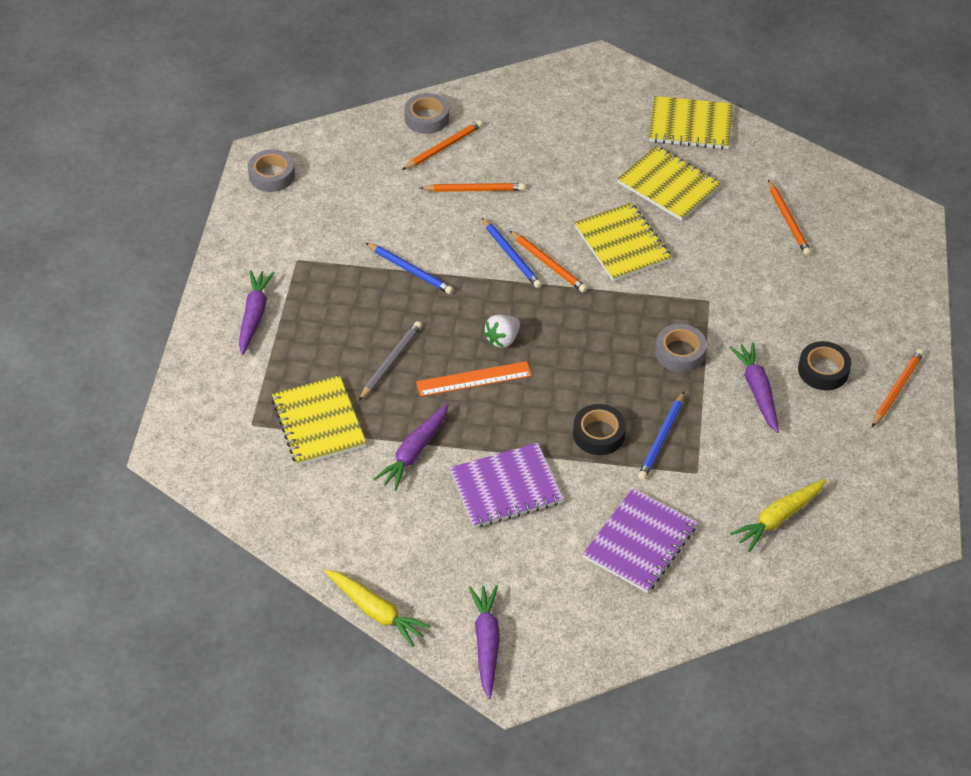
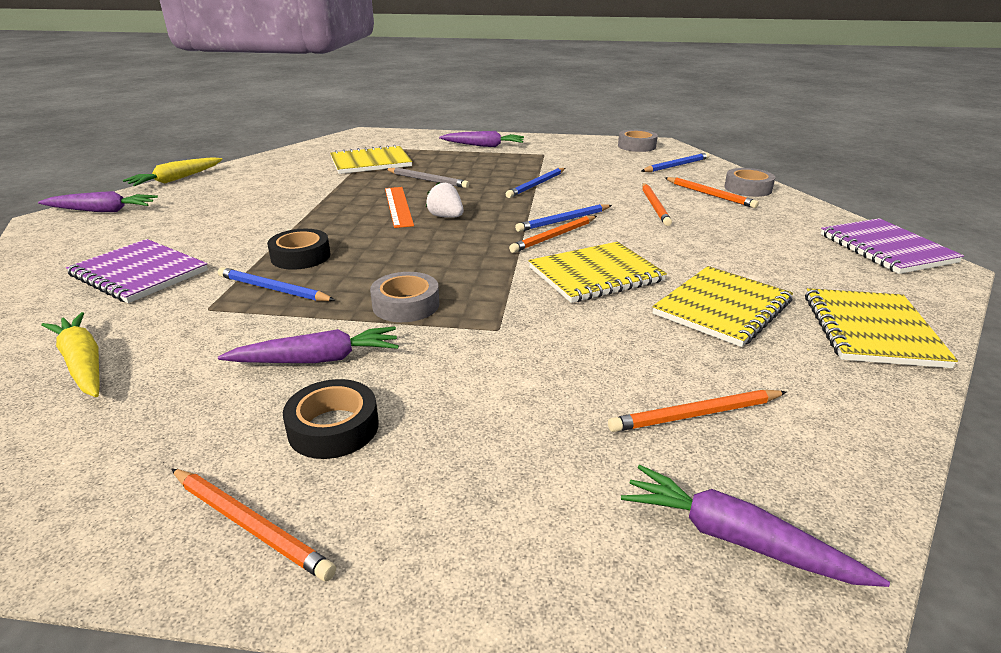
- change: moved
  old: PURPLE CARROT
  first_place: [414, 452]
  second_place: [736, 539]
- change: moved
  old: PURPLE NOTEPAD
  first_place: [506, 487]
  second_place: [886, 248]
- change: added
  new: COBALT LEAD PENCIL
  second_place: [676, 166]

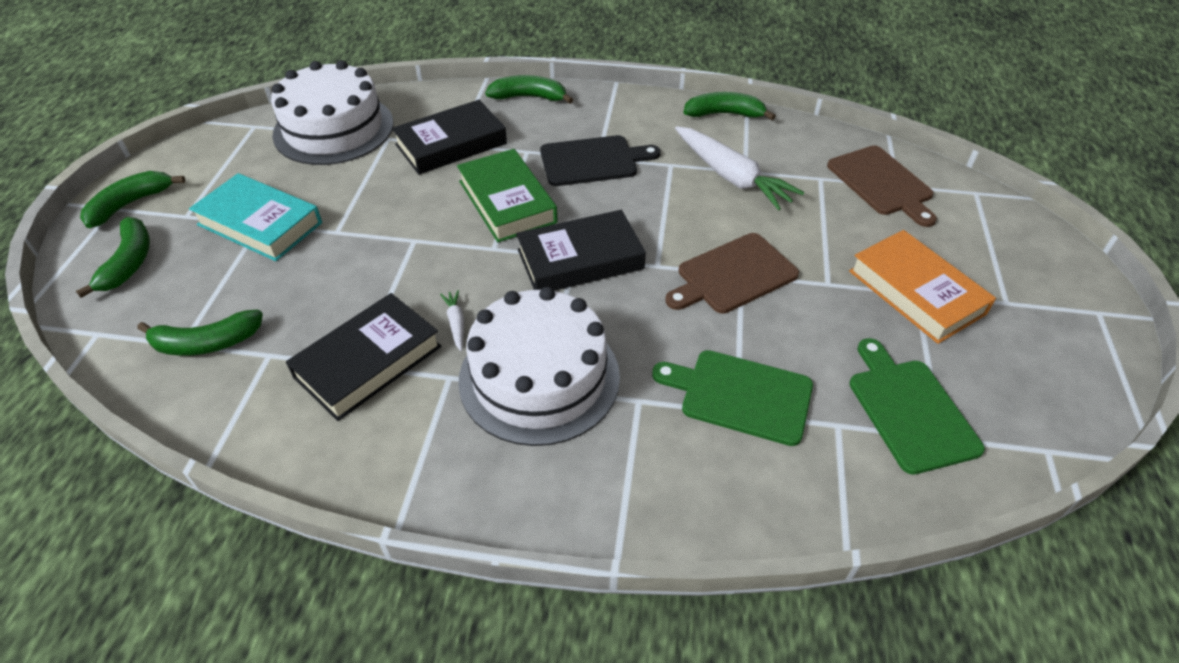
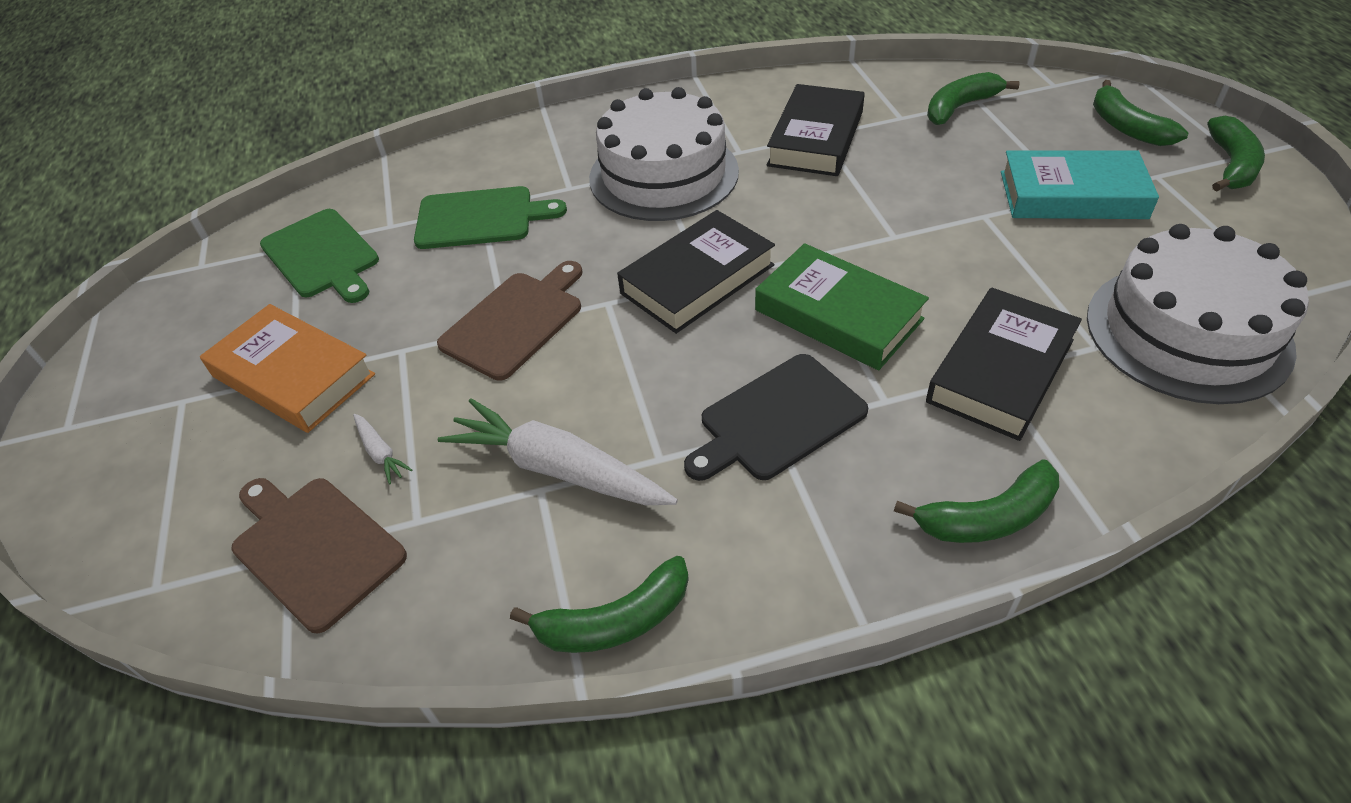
- change: moved
  old: PURE WHITE CARROT
  first_place: [456, 323]
  second_place: [380, 452]

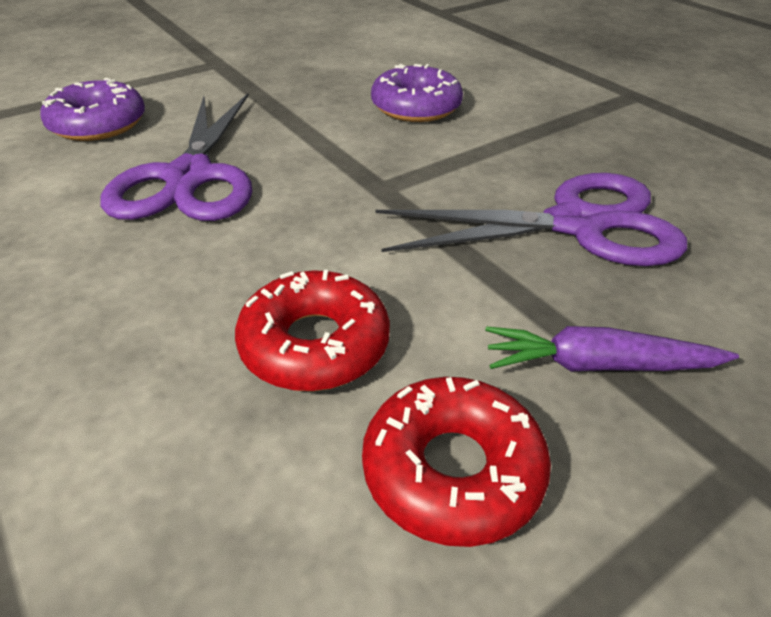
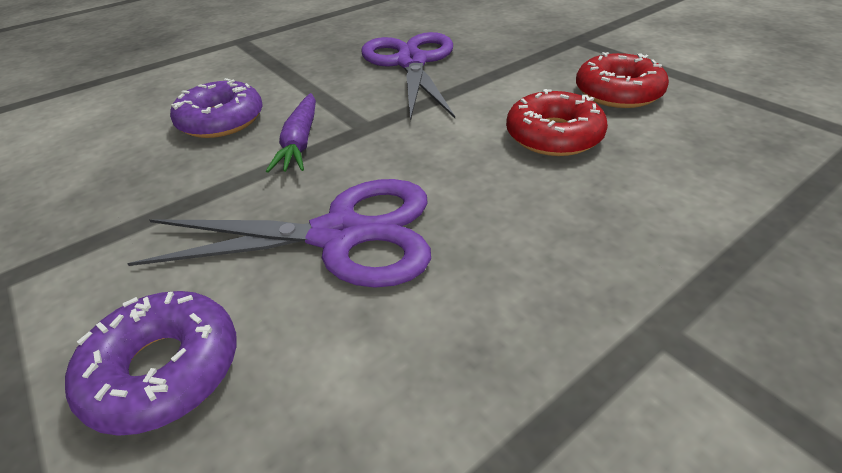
- change: moved
  old: PURPLE CARROT
  first_place: [598, 365]
  second_place: [300, 142]

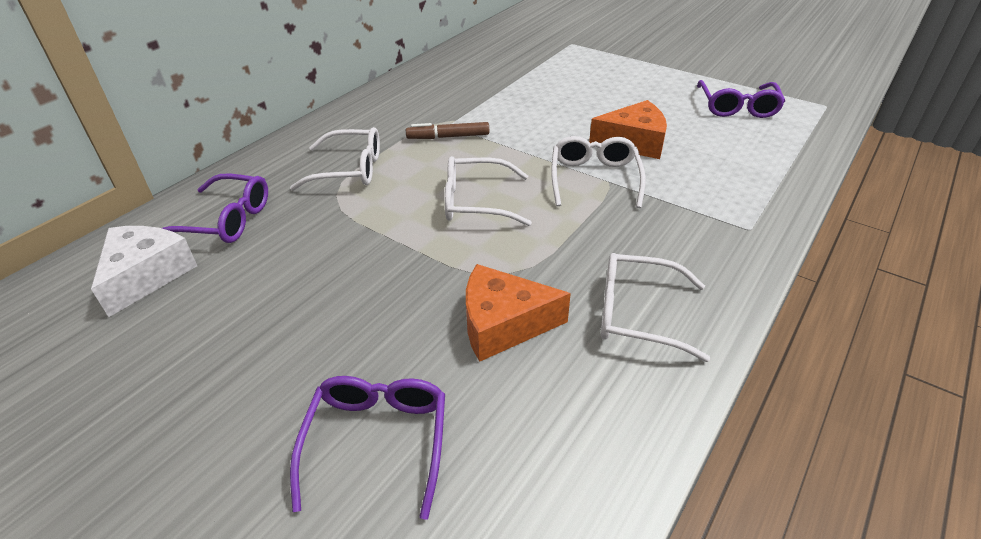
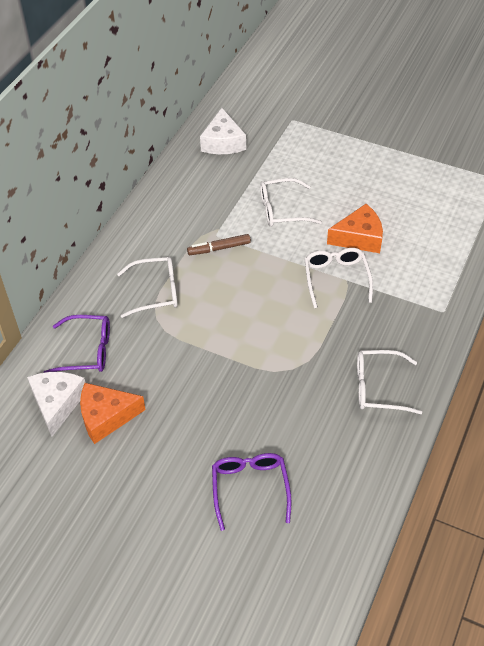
- change: removed
  old: PURPLE EYEGLASSES
  first_place: [737, 107]
- change: moved
  old: PURE WHITE EYEGLASSES
  first_place: [477, 202]
  second_place: [282, 210]
- change: moved
  old: ORANGE PIECE OF CHEESE
  first_place: [503, 324]
  second_place: [106, 416]
- change: added
  new: PURE WHITE PIECE OF CHEESE
  second_place: [223, 142]

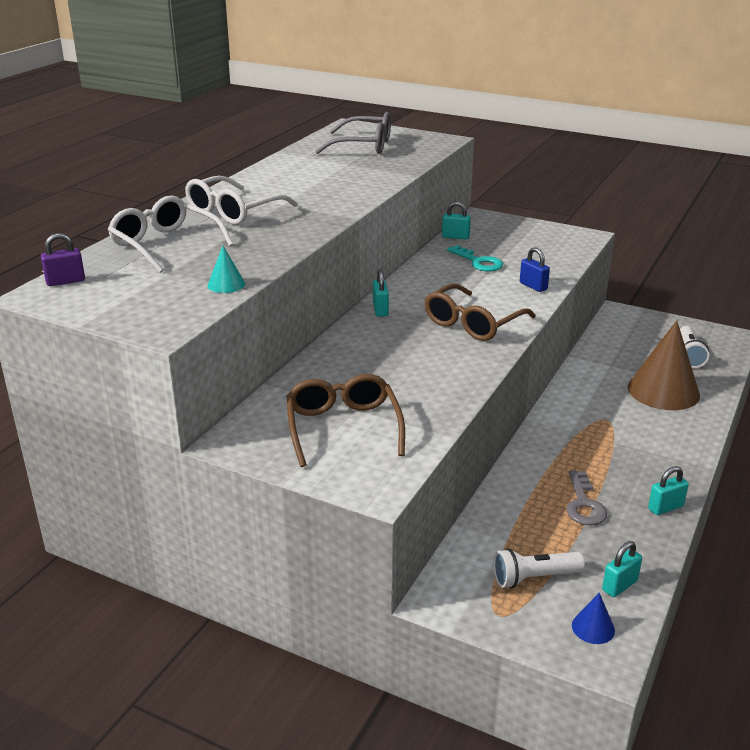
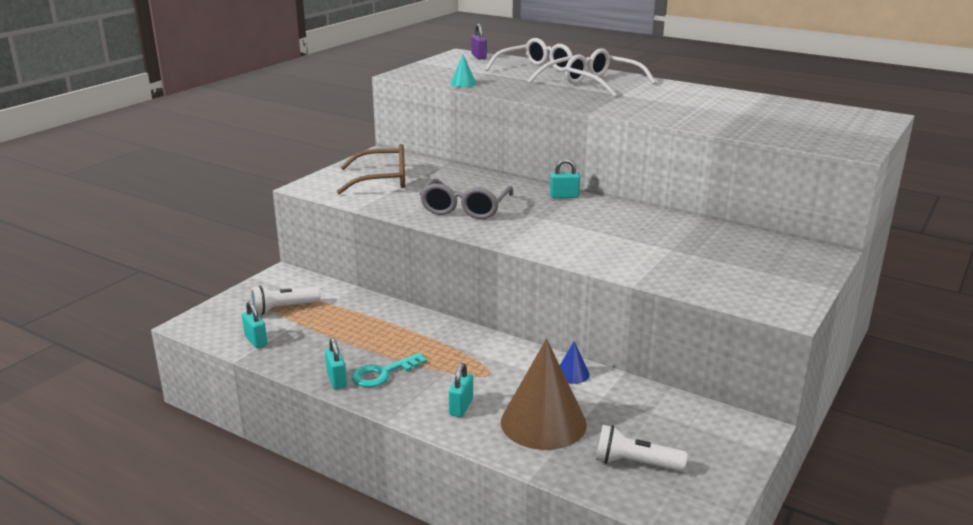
- change: moved
  old: GREY EYEGLASSES
  first_place: [363, 146]
  second_place: [465, 208]
- change: moved
  old: AQUA LOCK
  first_place: [455, 237]
  second_place: [461, 407]
- change: moved
  old: AQUA LATCHKEY
  first_place: [478, 262]
  second_place: [383, 373]
- change: removed
  old: COBALT LOCK
  first_place: [533, 286]
- change: removed
  old: RUSSET EYEGLASSES
  first_place: [473, 323]
- change: removed
  old: GREY LATCHKEY
  first_place: [583, 504]
- change: turned
  old: PURE WHITE FLASHLIGHT
  first_place: [534, 578]
  second_place: [283, 309]
  degrees: -105
- change: moved
  old: COBALT CONE
  first_place: [593, 628]
  second_place: [572, 374]

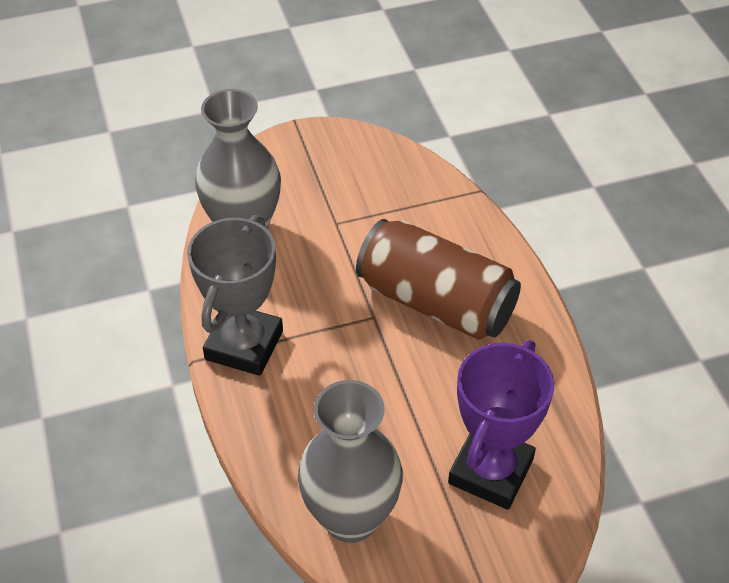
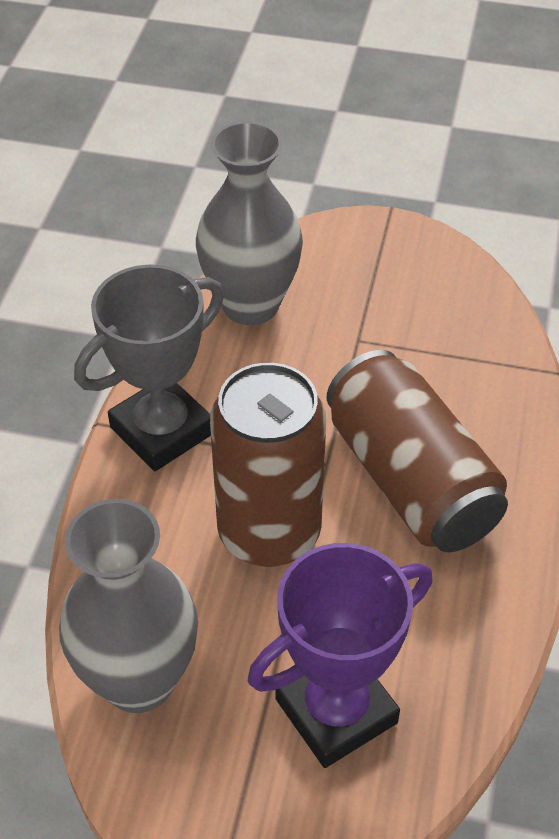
- change: added
  new: RUSSET TIN
  second_place: [269, 532]

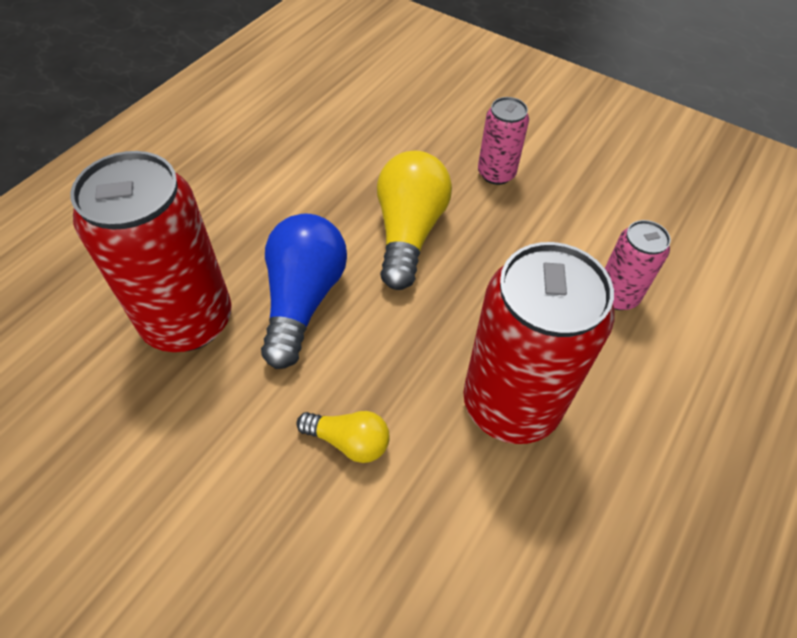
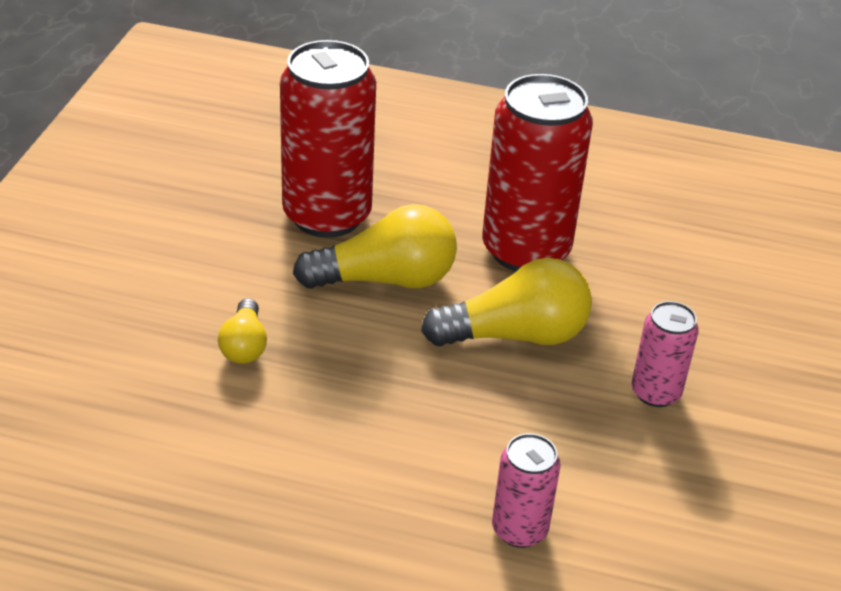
- change: recoloured
  old: COBALT BULB
  new: GOLDEN BULB
  first_place: [303, 299]
  second_place: [385, 279]
- change: moved
  old: SCARLET TIN
  first_place: [511, 404]
  second_place: [525, 250]

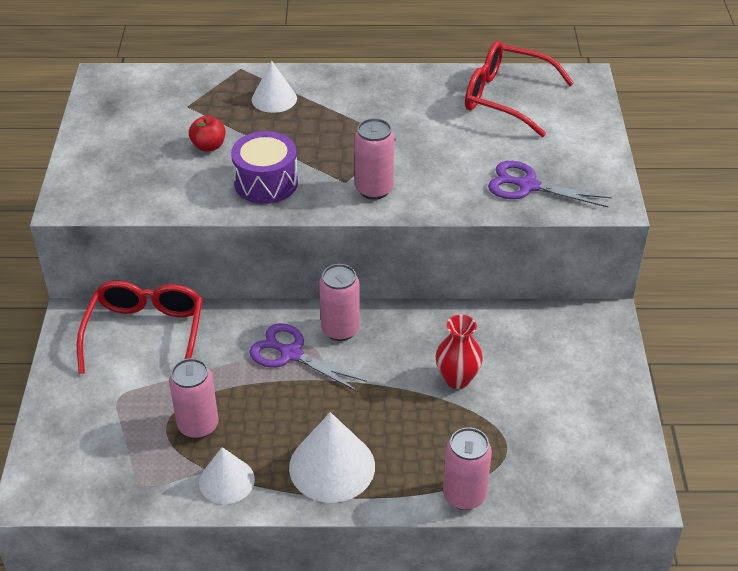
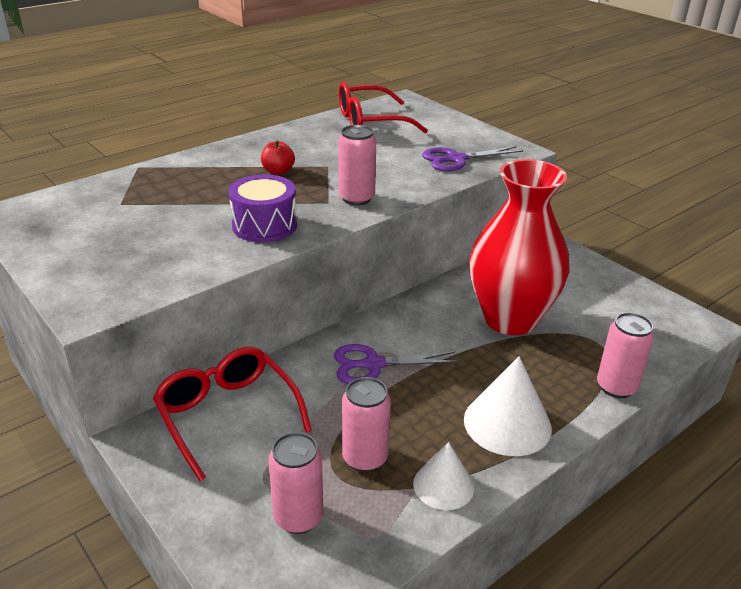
- change: removed
  old: PURE WHITE CONE
  first_place: [274, 99]
- change: moved
  old: SCARLET APPLE
  first_place: [208, 146]
  second_place: [278, 171]
- change: moved
  old: ROSE-PINK TIN
  first_place: [340, 329]
  second_place: [298, 517]
- change: resized
  old: SCARLET TALL VASE
  first_place: [457, 379]
  second_place: [510, 319]
  factor: 2.24

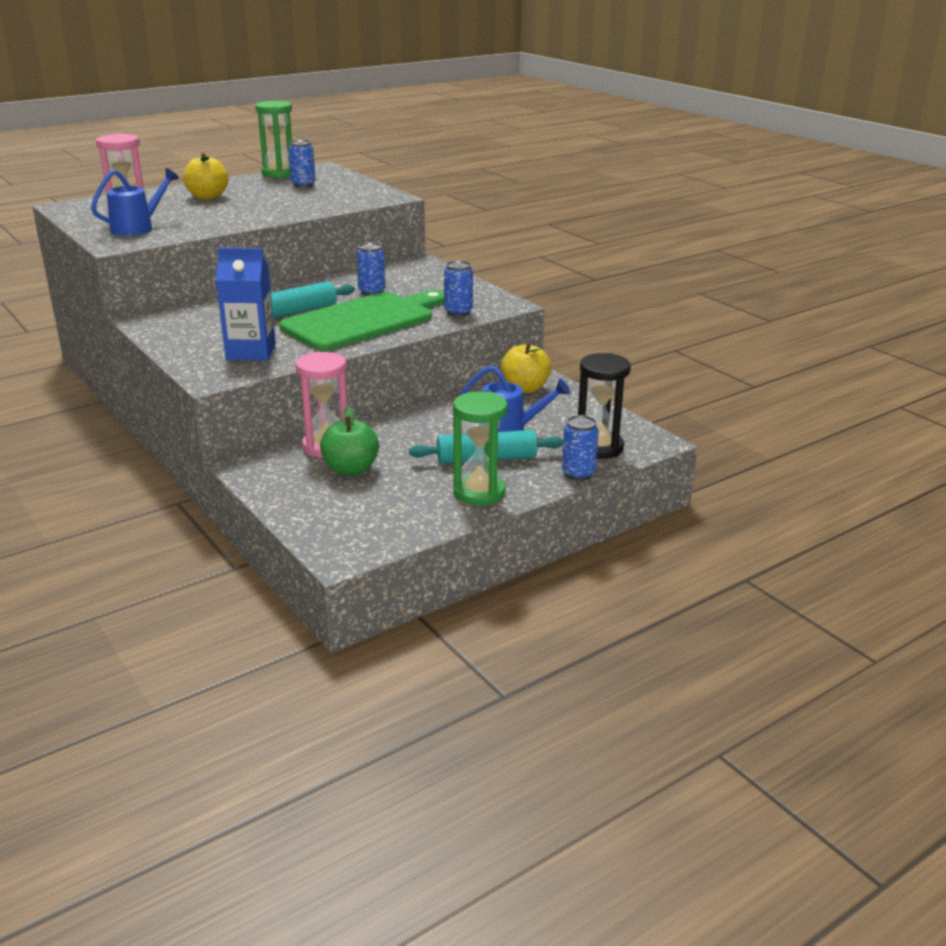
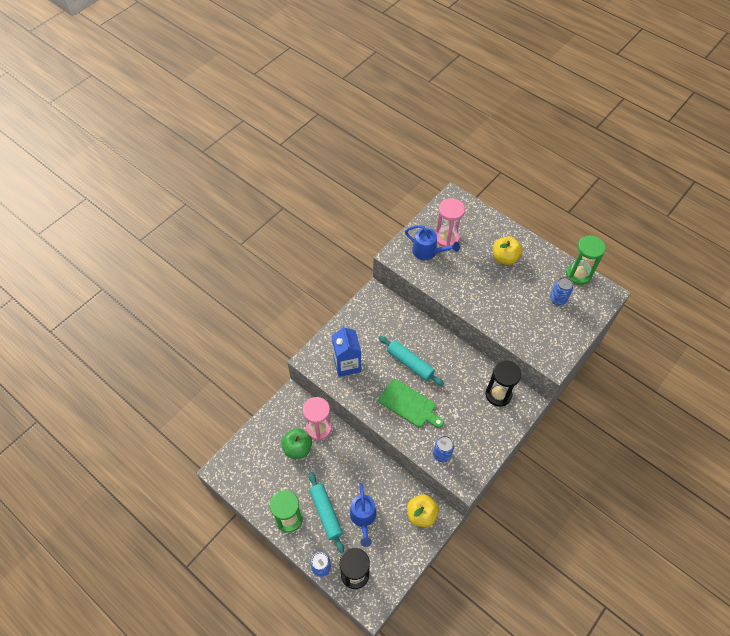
- change: removed
  old: COBALT TIN
  first_place: [372, 292]
- change: resized
  old: EMERALD BREAD BOARD
  first_place: [363, 321]
  second_place: [409, 404]
  factor: 0.62
- change: added
  new: EBONY HOURGLASS
  second_place: [498, 394]

